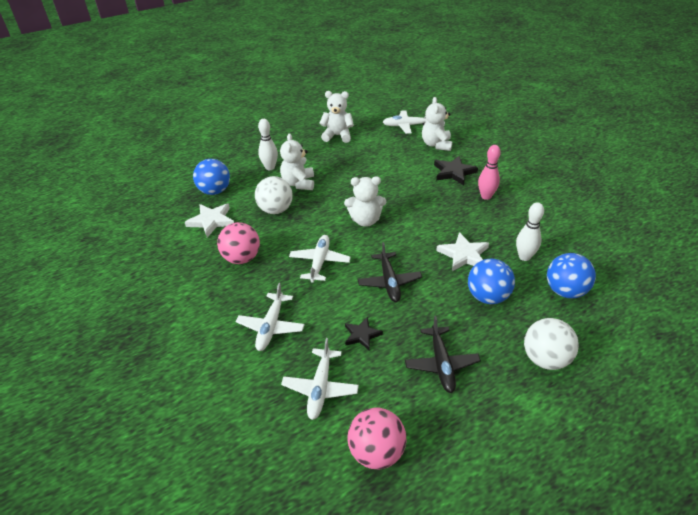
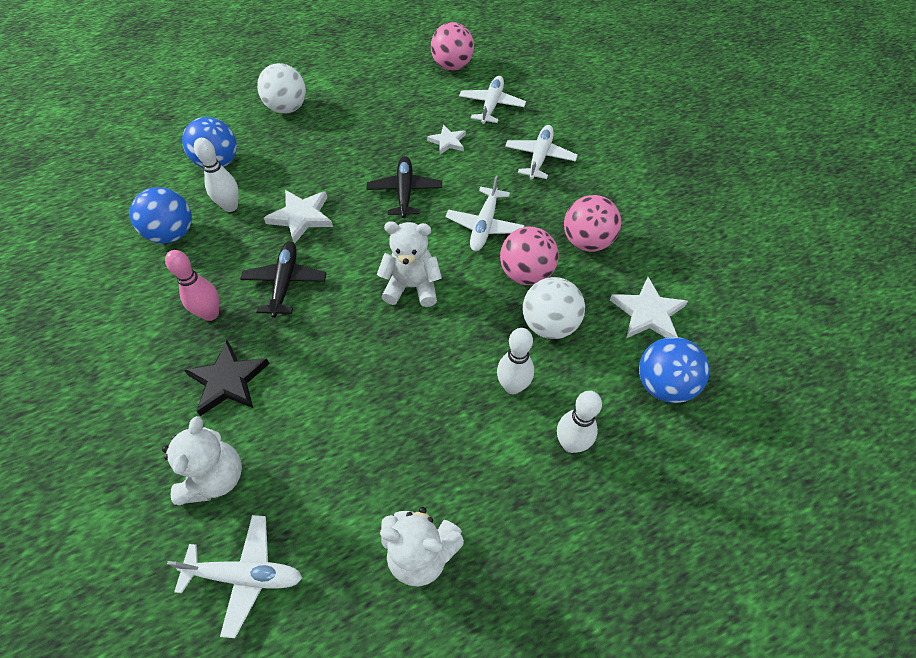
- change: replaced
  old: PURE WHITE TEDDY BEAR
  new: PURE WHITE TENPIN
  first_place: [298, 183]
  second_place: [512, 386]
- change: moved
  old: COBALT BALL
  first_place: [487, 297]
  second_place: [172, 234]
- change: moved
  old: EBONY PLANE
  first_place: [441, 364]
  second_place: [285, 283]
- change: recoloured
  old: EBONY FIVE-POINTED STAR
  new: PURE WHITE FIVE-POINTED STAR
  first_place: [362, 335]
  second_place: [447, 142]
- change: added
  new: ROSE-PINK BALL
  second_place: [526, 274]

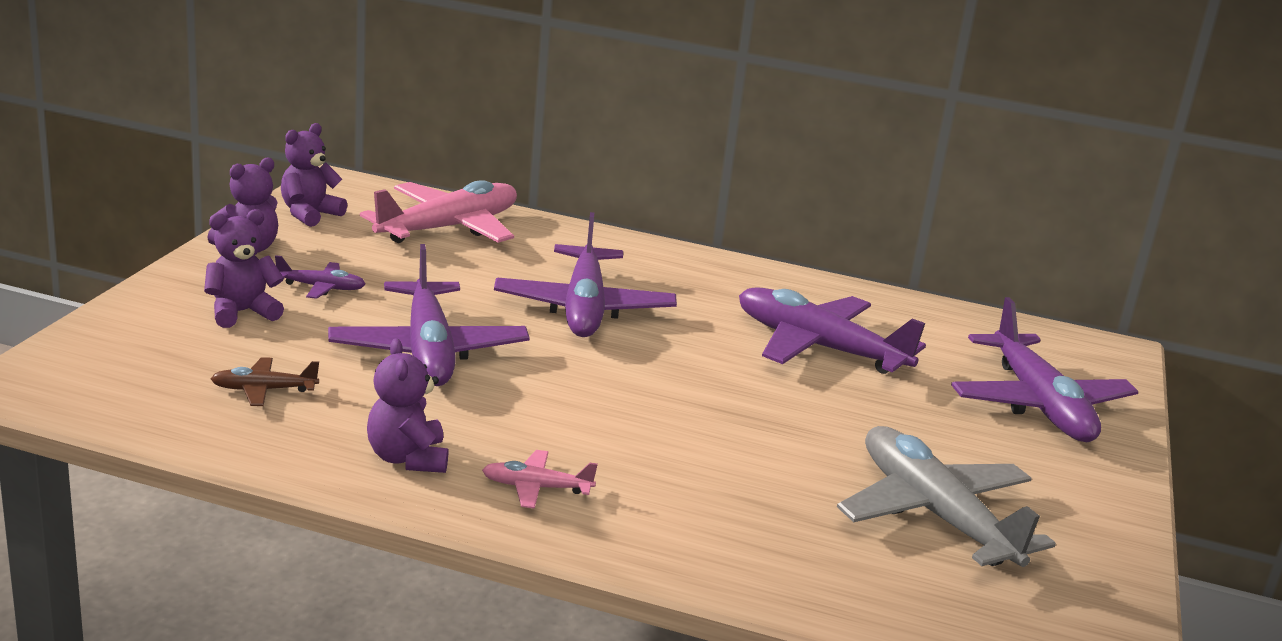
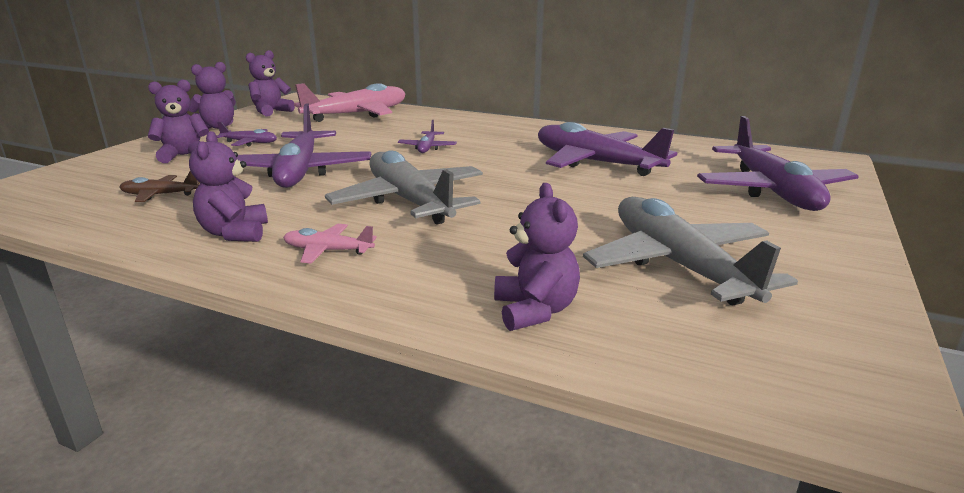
- change: resized
  old: PURPLE PLANE
  first_place: [584, 308]
  second_place: [427, 148]
  factor: 0.46
- change: added
  new: GREY PLANE
  second_place: [409, 201]
- change: added
  new: PURPLE TEDDY BEAR
  second_place: [535, 310]

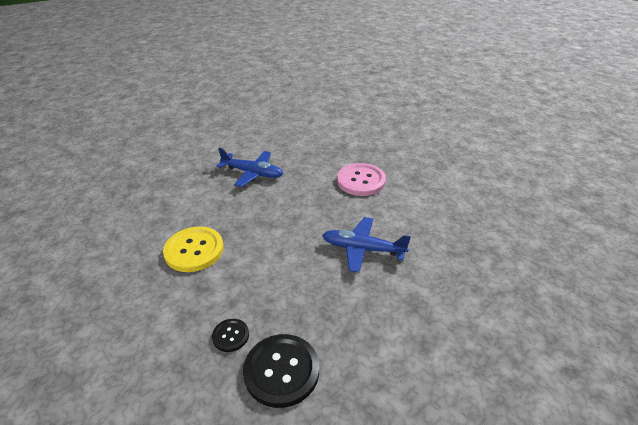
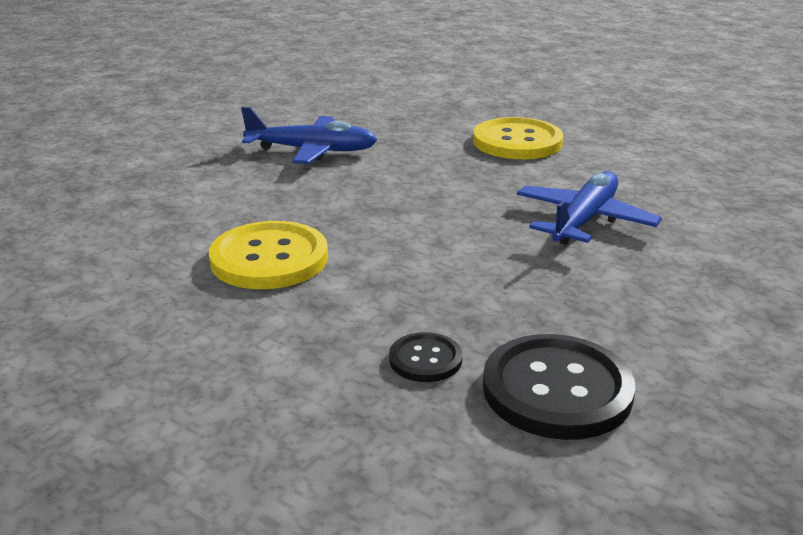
- change: recoloured
  old: ROSE-PINK SHIRT BUTTON
  new: GOLDEN SHIRT BUTTON
  first_place: [361, 181]
  second_place: [517, 142]
- change: turned
  old: COBALT PLANE
  first_place: [363, 249]
  second_place: [584, 220]
  degrees: 120

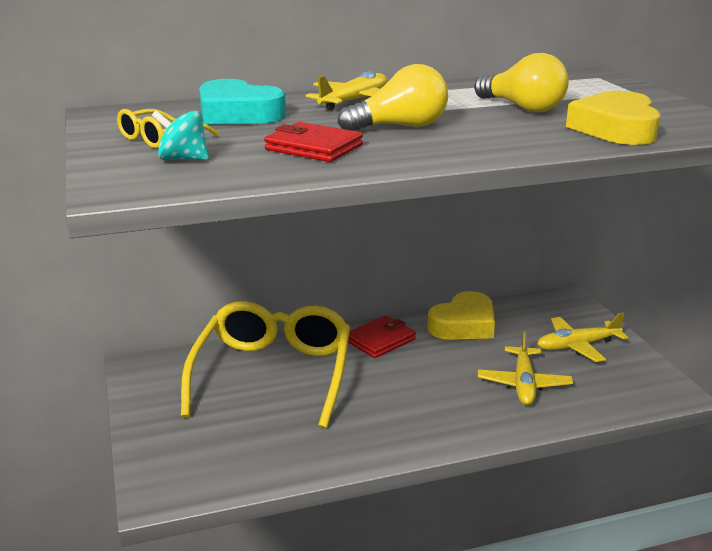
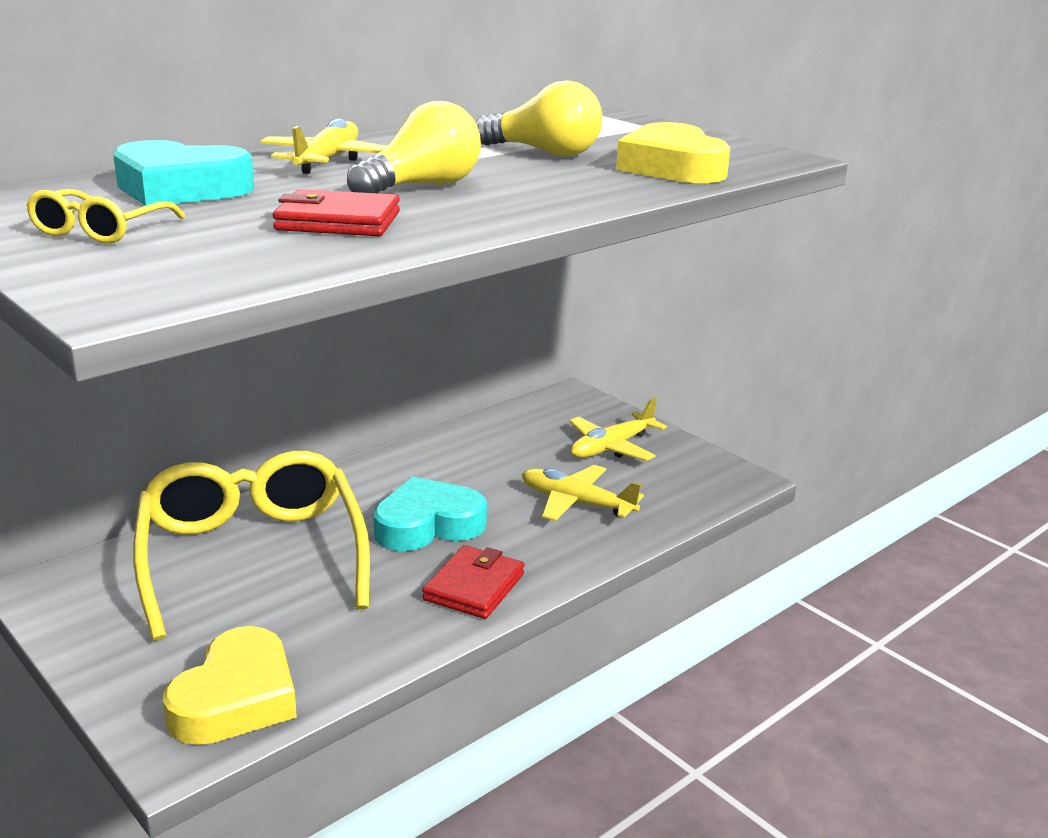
- change: removed
  old: AQUA WHIRLIGIG
  first_place: [183, 159]
- change: moved
  old: GOLDEN HEART SHAPE
  first_place: [464, 324]
  second_place: [236, 698]
- change: moved
  old: SCARLET BILLFOLD
  first_place: [380, 340]
  second_place: [474, 587]
- change: turned
  old: GOLDEN PLANE
  first_place: [523, 384]
  second_place: [576, 503]
  degrees: 135
- change: added
  new: AQUA HEART SHAPE
  second_place: [428, 525]

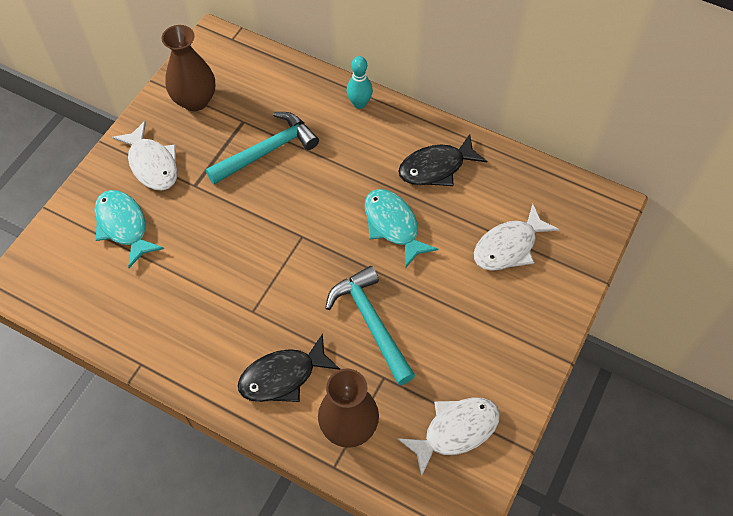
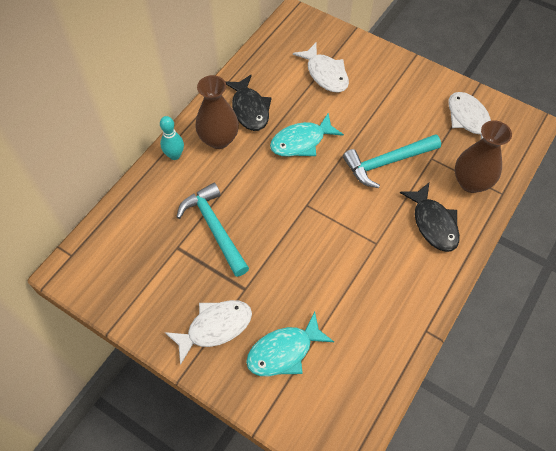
- change: moved
  old: RUSSET TALL VASE
  first_place: [195, 100]
  second_place: [219, 139]

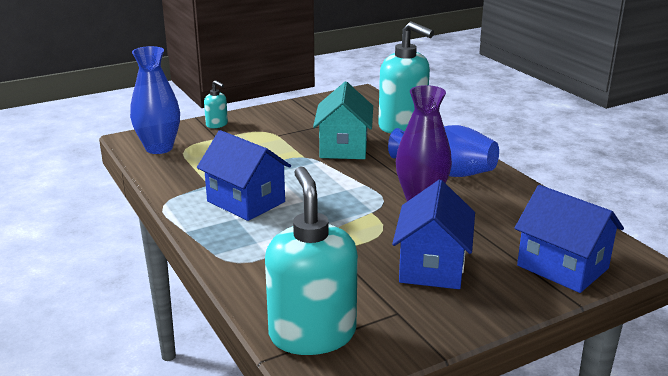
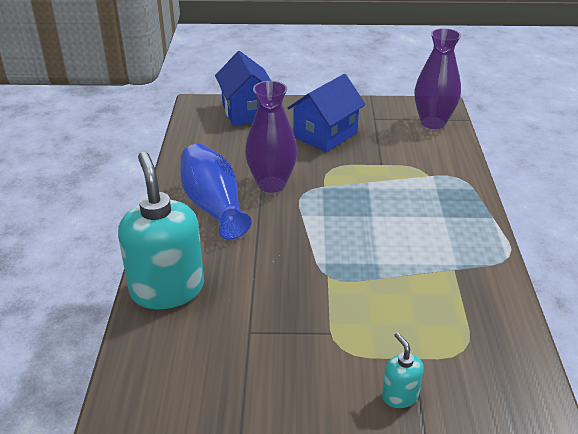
- change: removed
  old: COBALT TALL VASE
  first_place: [159, 148]
- change: removed
  old: AQUA HOUSE
  first_place: [344, 147]
- change: removed
  old: COBALT HOUSE
  first_place: [246, 201]
- change: replaced
  old: AQUA SOAP DISPENSER
  new: PURPLE TALL VASE
  first_place: [312, 334]
  second_place: [433, 122]

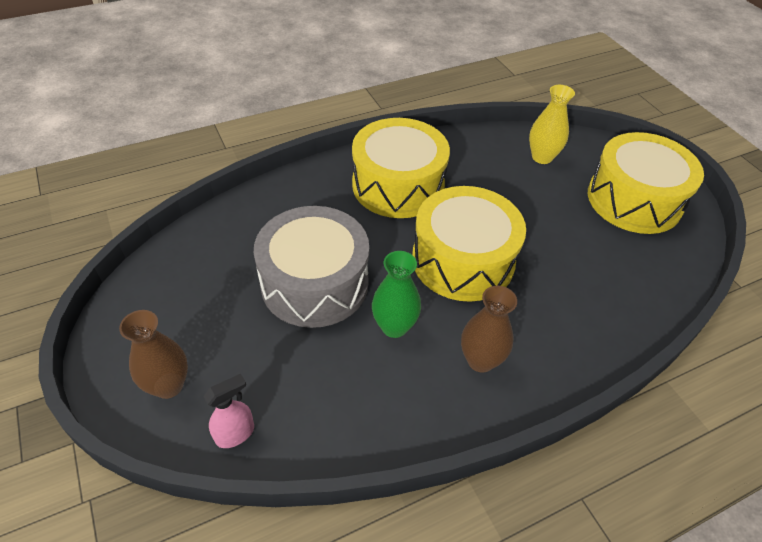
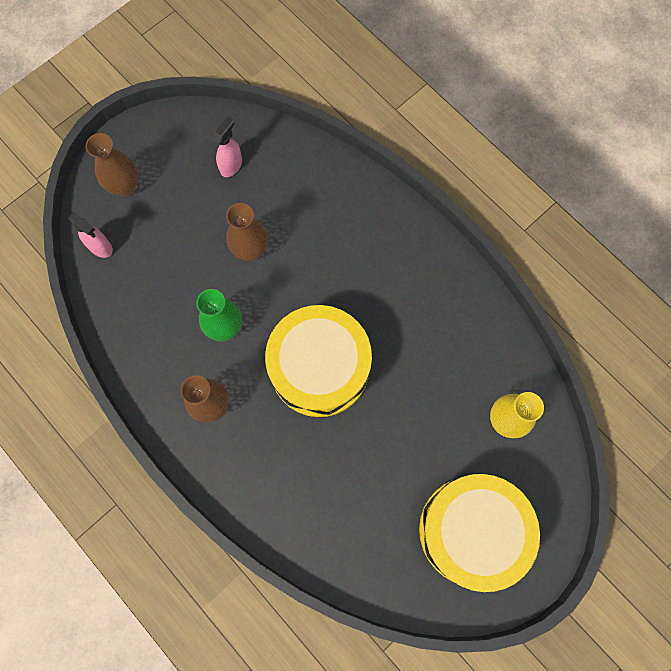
- change: removed
  old: GOLDEN SNARE DRUM
  first_place: [398, 185]
- change: replaced
  old: GREY SNARE DRUM
  new: RUSSET TALL VASE
  first_place: [314, 283]
  second_place: [250, 250]
- change: added
  new: ROSE-PINK SPRAY CLEANER
  second_place: [231, 165]

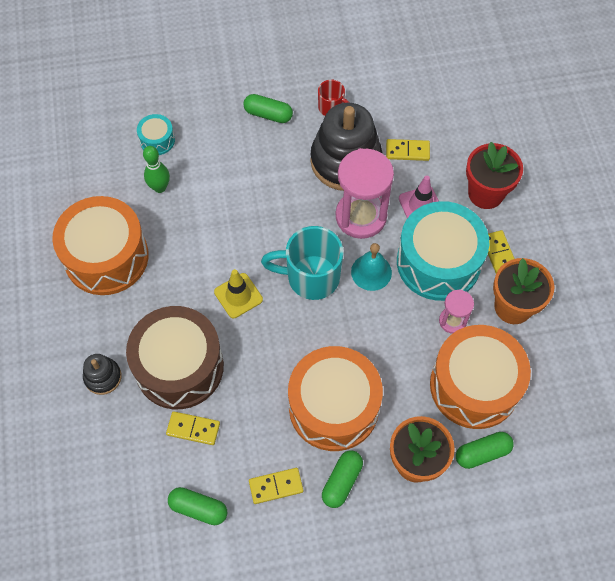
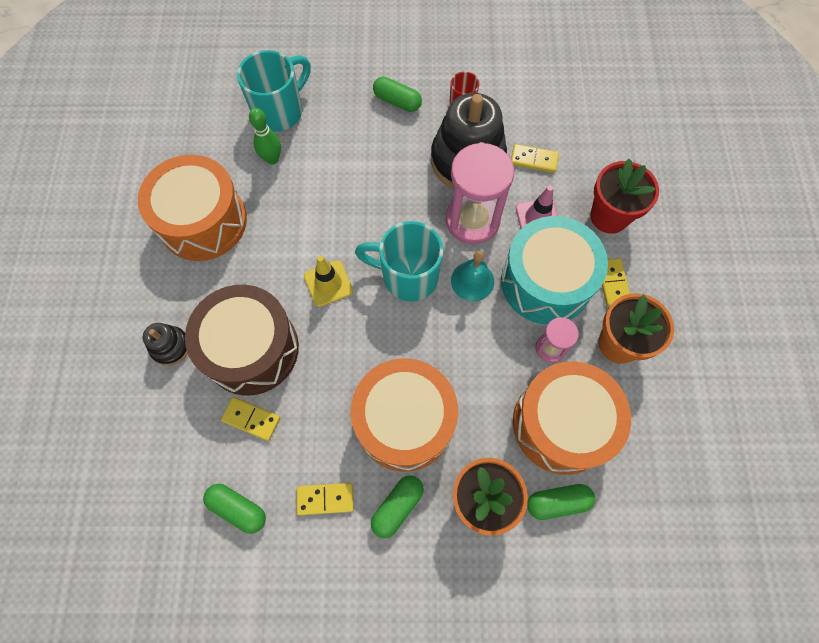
- change: replaced
  old: AQUA SNARE DRUM
  new: AQUA COFFEE MUG
  first_place: [157, 140]
  second_place: [280, 111]

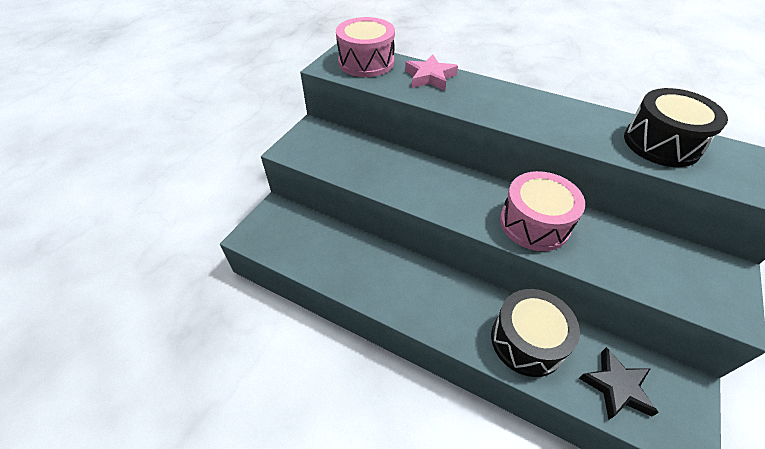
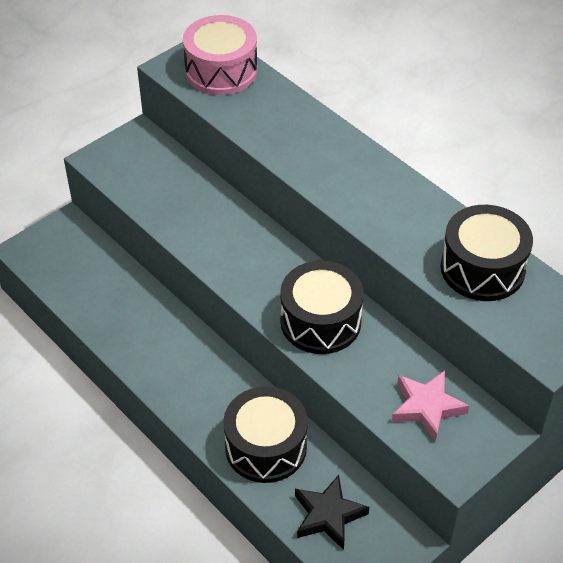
- change: moved
  old: ROSE-PINK FIVE-POINTED STAR
  first_place: [430, 77]
  second_place: [427, 407]
- change: recoloured
  old: ROSE-PINK SNARE DRUM
  new: EBONY SNARE DRUM
  first_place: [534, 223]
  second_place: [320, 321]

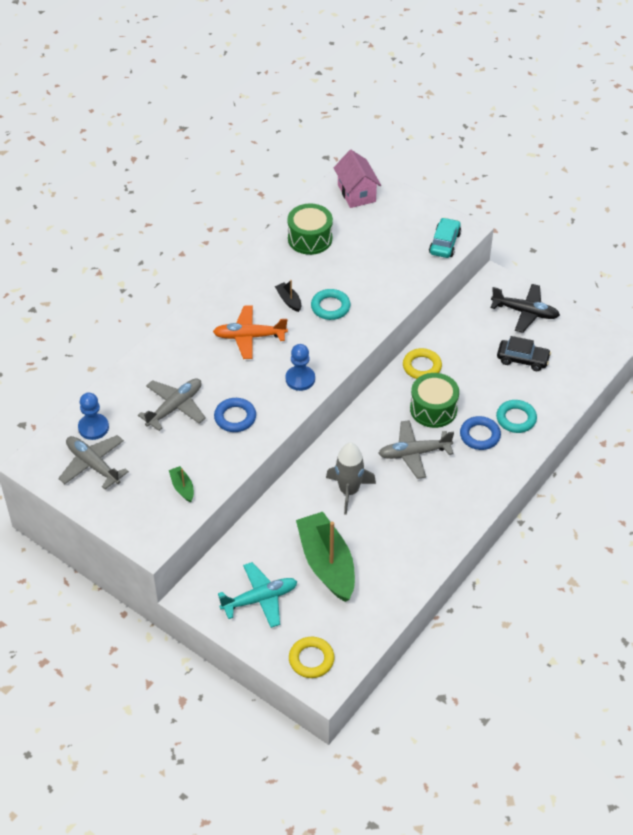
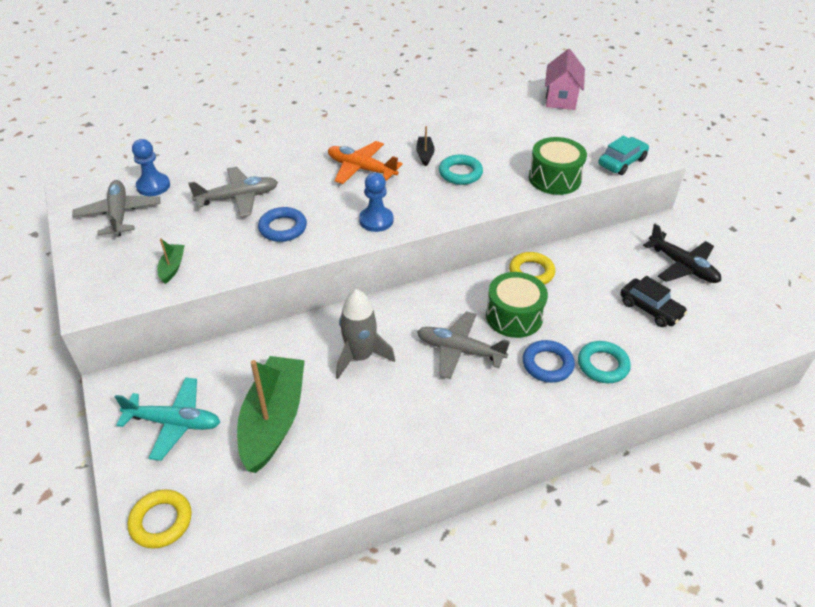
- change: moved
  old: EMERALD SNARE DRUM
  first_place: [310, 238]
  second_place: [554, 178]

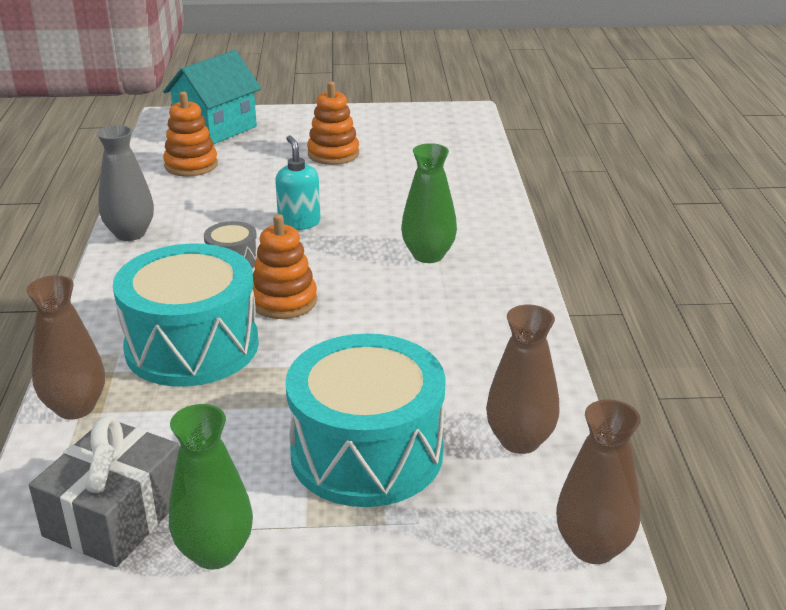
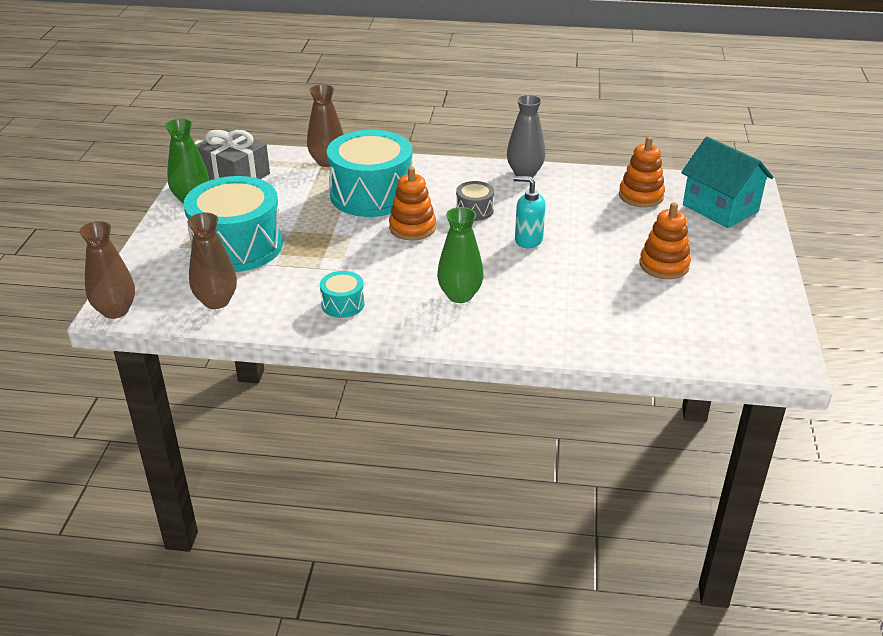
- change: turned
  old: AQUA SOAP DISPENSER
  first_place: [299, 223]
  second_place: [528, 240]
  degrees: -150
- change: added
  new: AQUA SNARE DRUM
  second_place: [343, 304]

